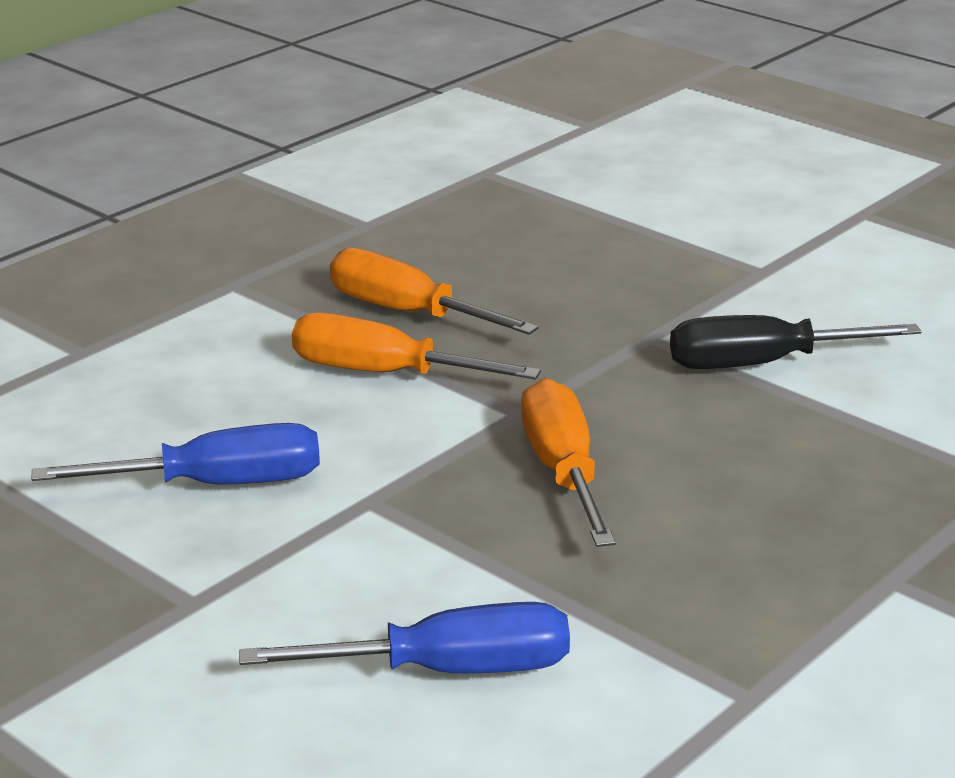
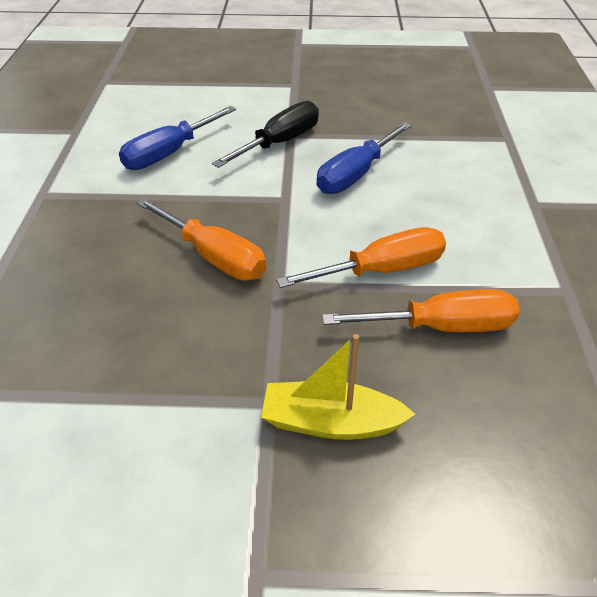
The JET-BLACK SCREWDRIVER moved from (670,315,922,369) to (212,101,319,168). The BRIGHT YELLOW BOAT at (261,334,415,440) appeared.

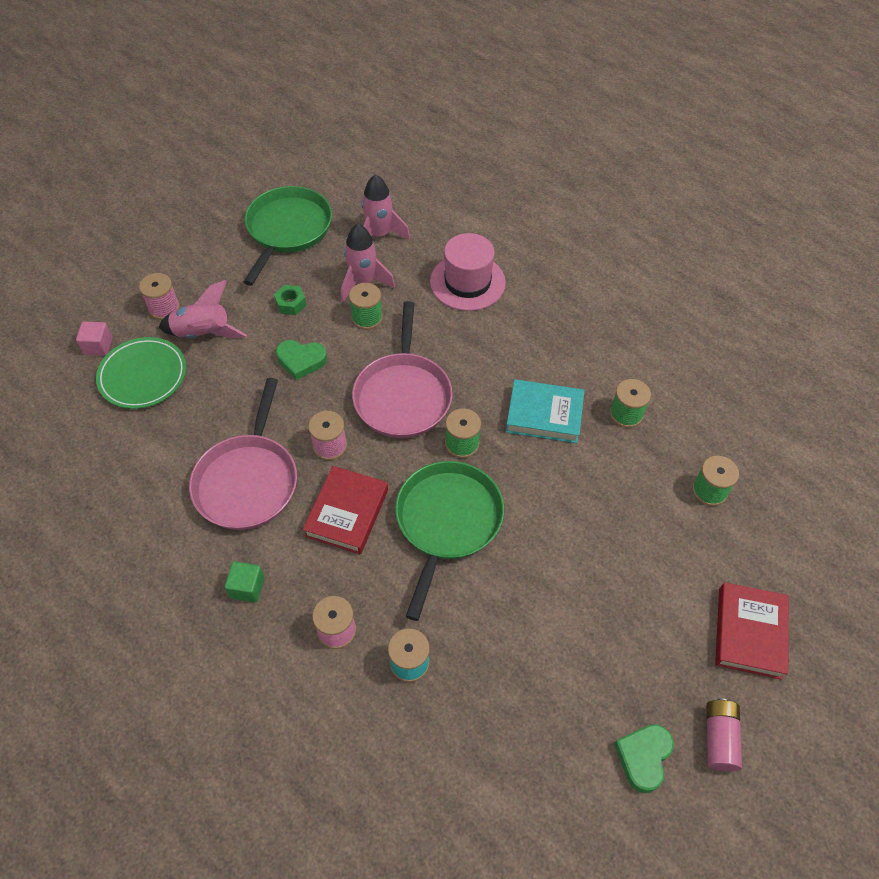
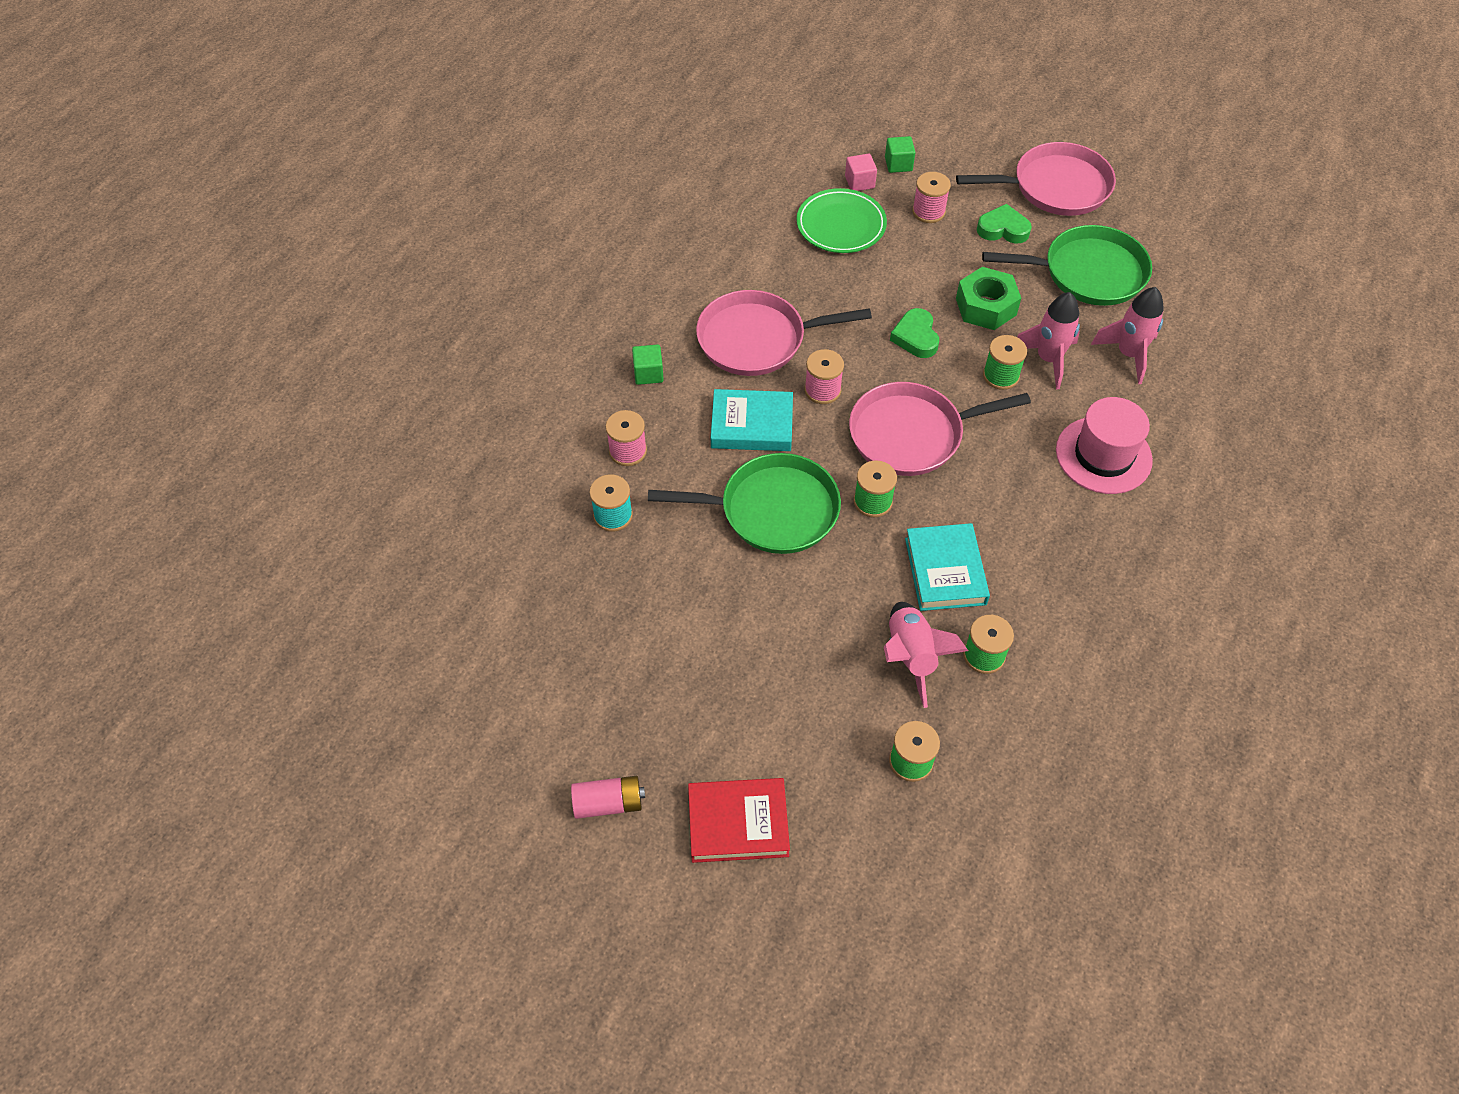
The PINK ROCKET moved from (159,280,247,338) to (884,602,968,708). The EMERALD HEXAGON NUT at (274,285,307,315) changed to 1.75 times the size. The SCARLET HARDBACK at (303,466,388,555) became the TEAL HARDBACK at (711,389,793,451). The EMERALD HEART SHAPE moved from (614,724,674,793) to (977,204,1032,244). The EMERALD CUBE at (885,136,915,173) appeared. The PINK SKILLET at (956,142,1116,216) appeared.

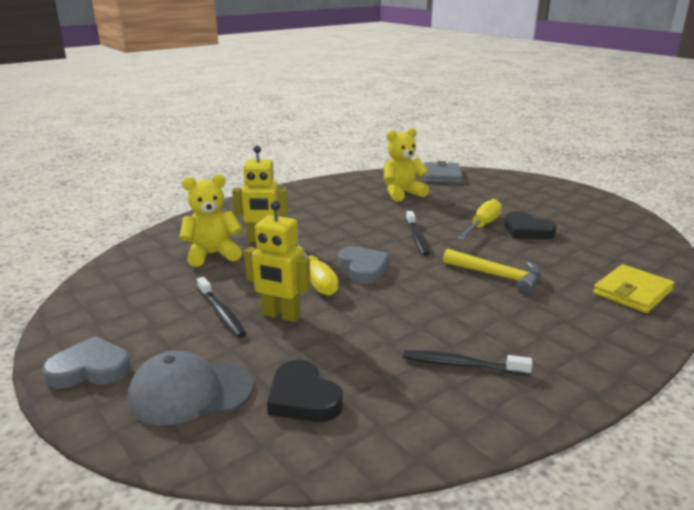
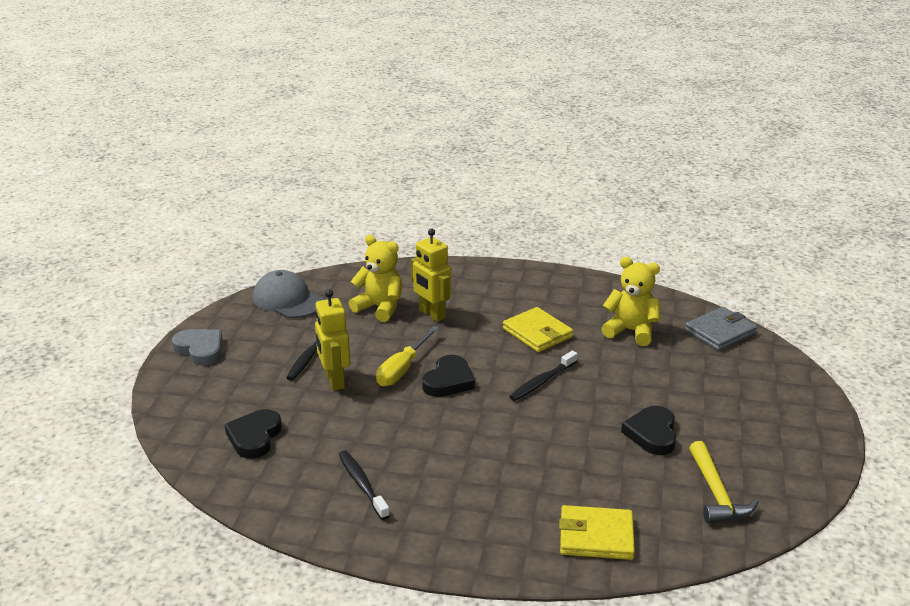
The ASH-GREY PEAKED CAP moved from (128,351,254,426) to (253,270,324,318). The ASH-GREY HEART SHAPE at (338,246,390,284) became the JET-BLACK HEART SHAPE at (422,355,475,397). The BRIGHT YELLOW HAMMER moved from (443,249,541,295) to (689,441,759,524). The BRIGHT YELLOW SCREWDRIVER at (457,199,502,240) disappeared. The BRIGHT YELLOW WALLET at (503,307,573,352) appeared.

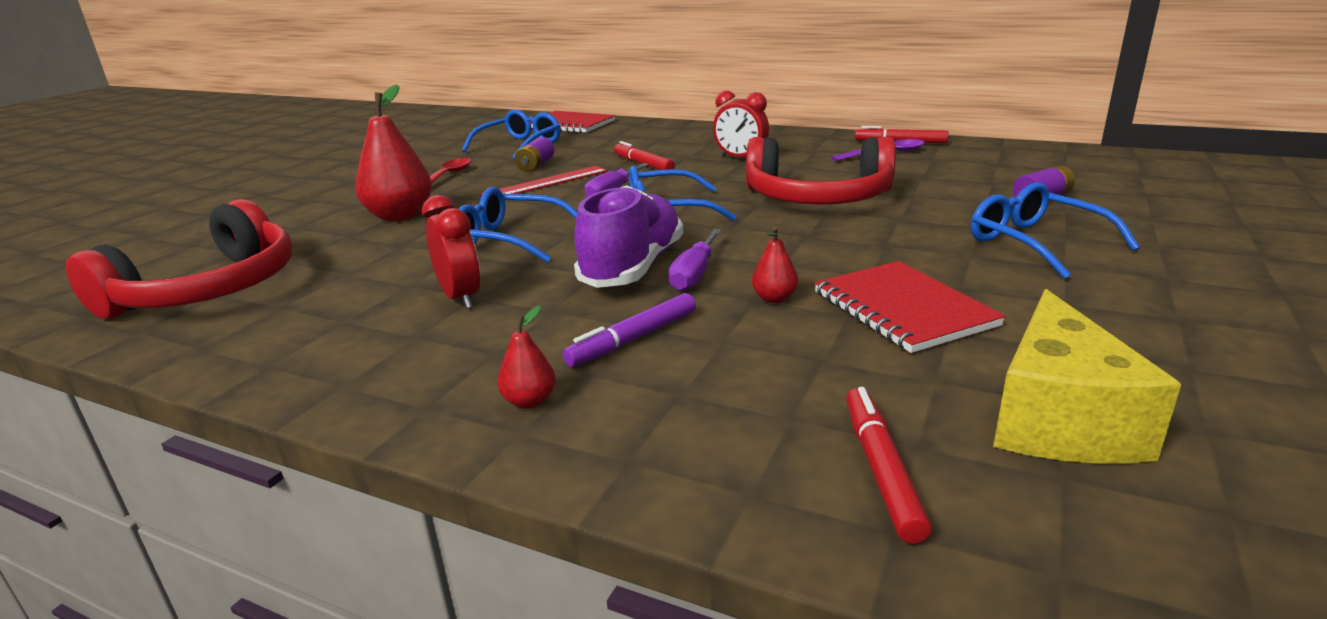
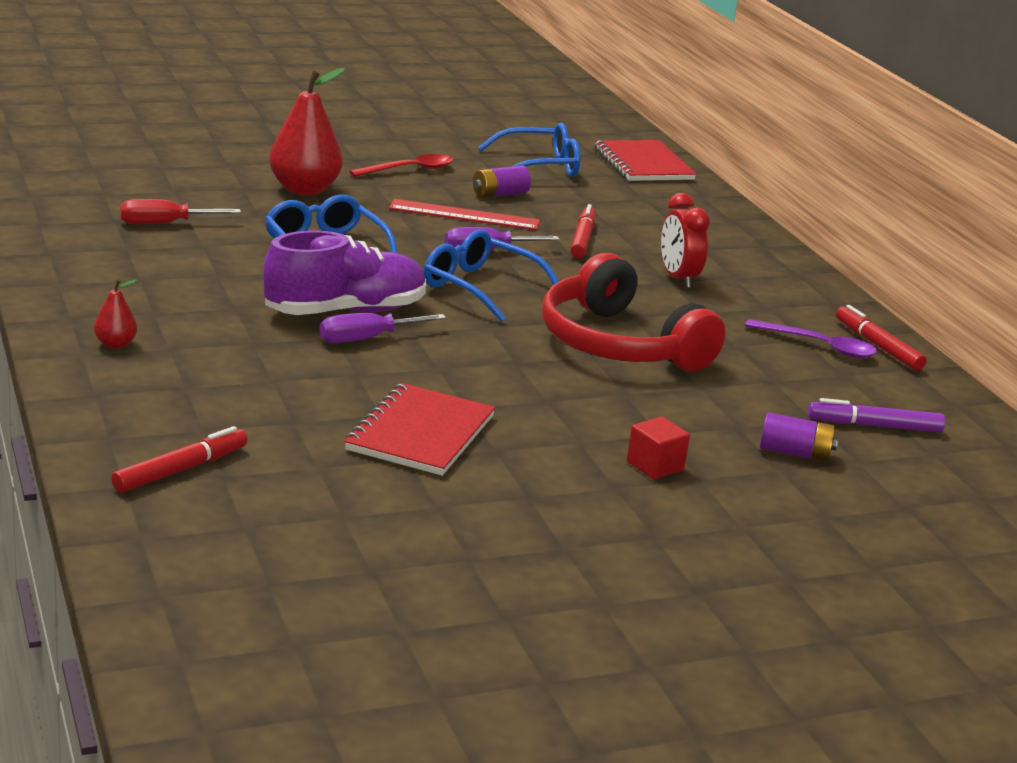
The SCARLET OVER-EAR HEADPHONES at (66,199,292,319) disappeared. The SCARLET CLOCK at (422,195,480,309) disappeared. The VIOLET FELT PEN moved from (562,293,696,367) to (808,398,945,433). The SCARLET PEAR FRUIT at (752,227,798,303) disappeared. The COBALT GLASSES at (971,183,1140,279) was replaced by the SCARLET CUBE at (627,416,690,479). The BRIGHT YELLOW CHEESE at (993,289,1181,464) disappeared. The SCARLET SCREWDRIVER at (120,199,241,224) appeared.

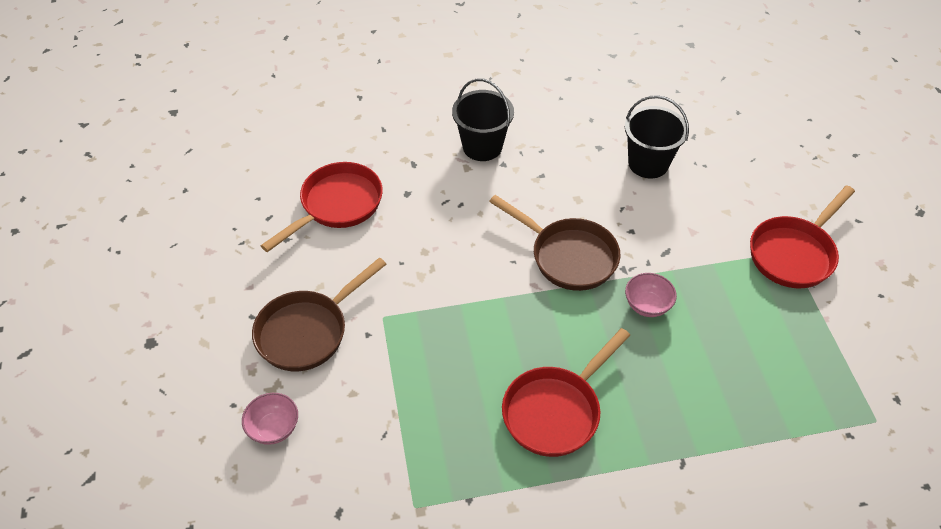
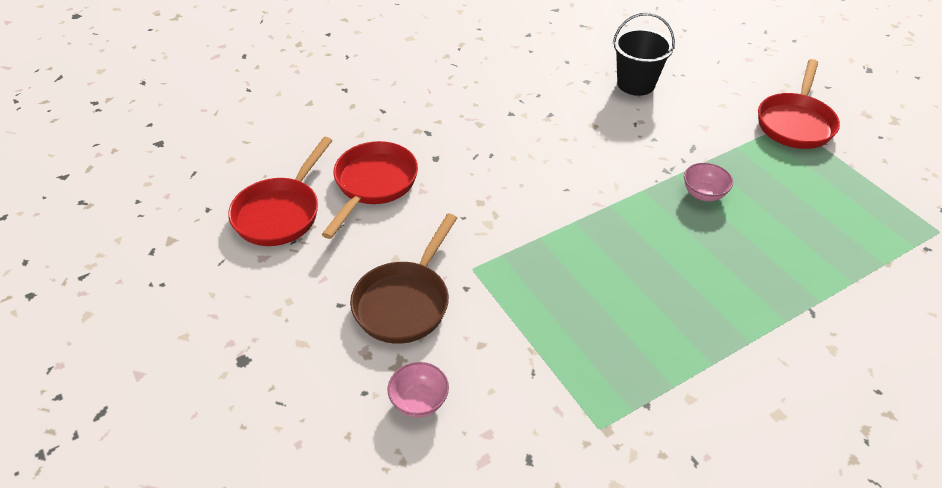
The JET-BLACK PAIL at (452,78,514,161) disappeared. The DARK BROWN SKILLET at (489,195,621,291) disappeared. The SCARLET SKILLET moved from (502,328,631,457) to (228,137,333,246).

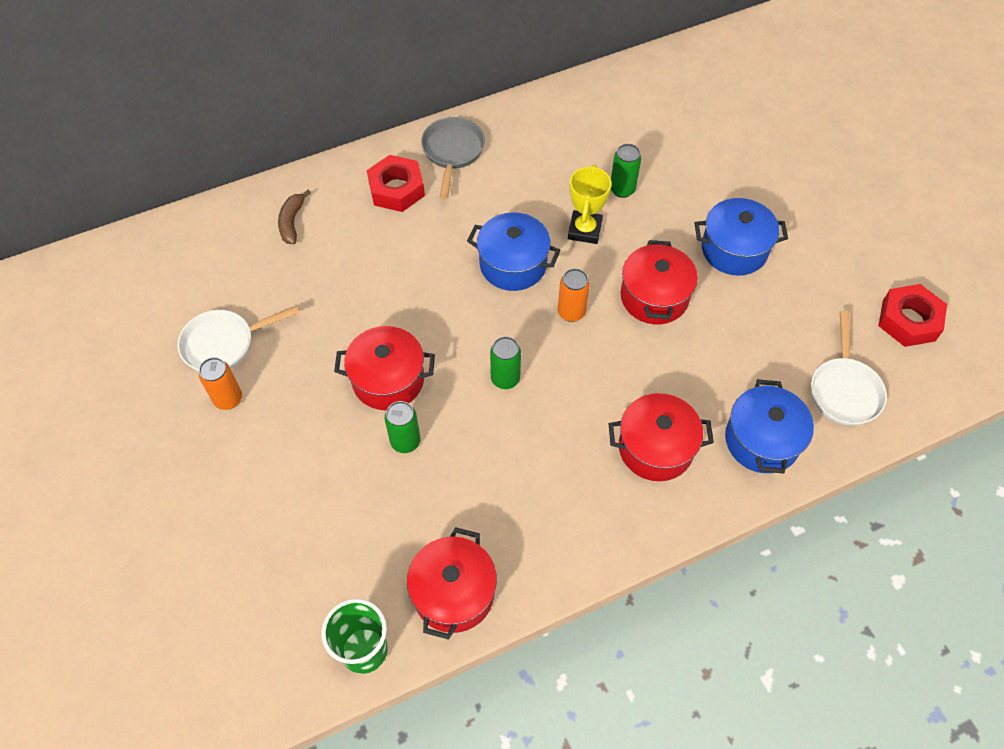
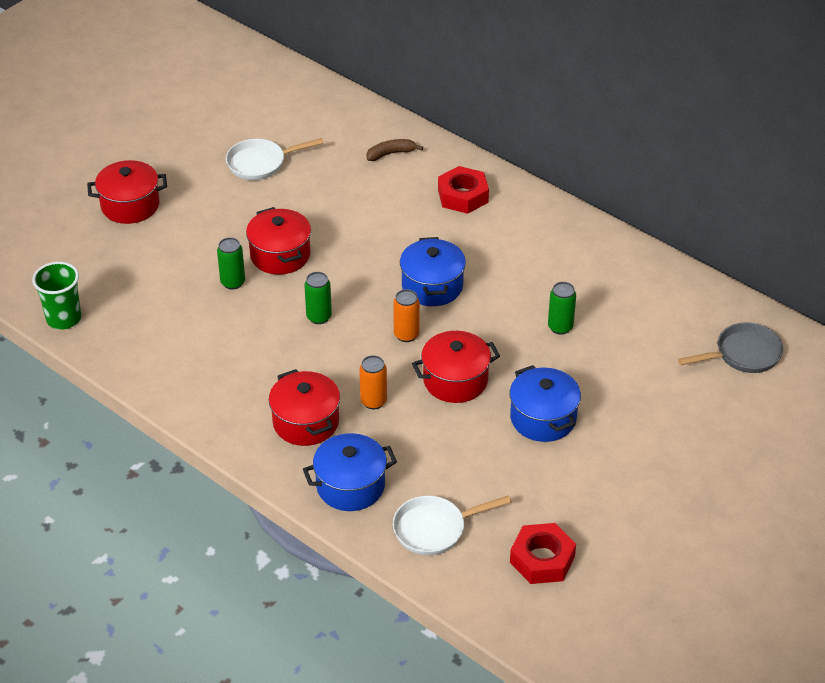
The PURE WHITE SKILLET at (178,306,300,371) turned 60 degrees counterclockwise. The ORANGE CAN moved from (199,357,242,410) to (359,355,387,410). The SCARLET COOKING POT moved from (407,527,497,640) to (87,160,167,224). The ASH-GREY SKILLET moved from (421,117,485,200) to (678,322,783,373). The BRIGHT YELLOW PRIZE CUP at (568,164,612,244) disappeared.

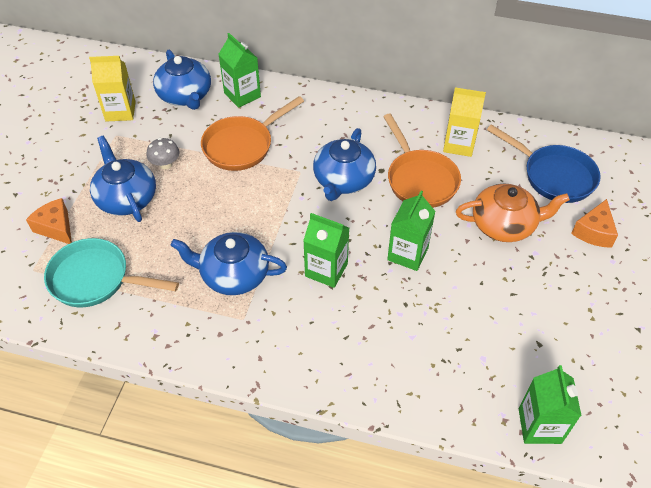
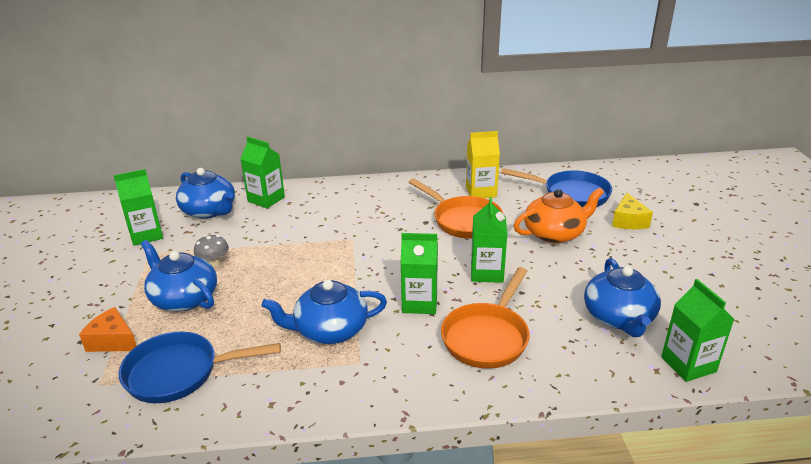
The TEAL SKILLET at (44,238,179,307) became the COBALT SKILLET at (119,332,281,403). The BRIGHT YELLOW JUICE CARTON at (89,56,136,122) became the EMERALD JUICE CARTON at (114,169,163,246). The ORANGE SKILLET moved from (201,96,304,171) to (441,267,530,369). The COBALT TEAPOT moved from (313,128,376,201) to (584,258,661,337). The ORANGE CHEESE at (571,199,618,248) became the BRIGHT YELLOW CHEESE at (612,193,653,229).

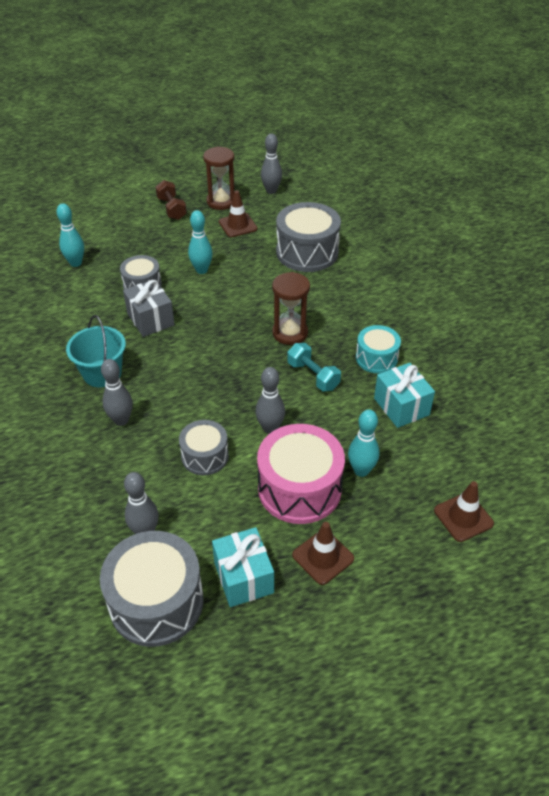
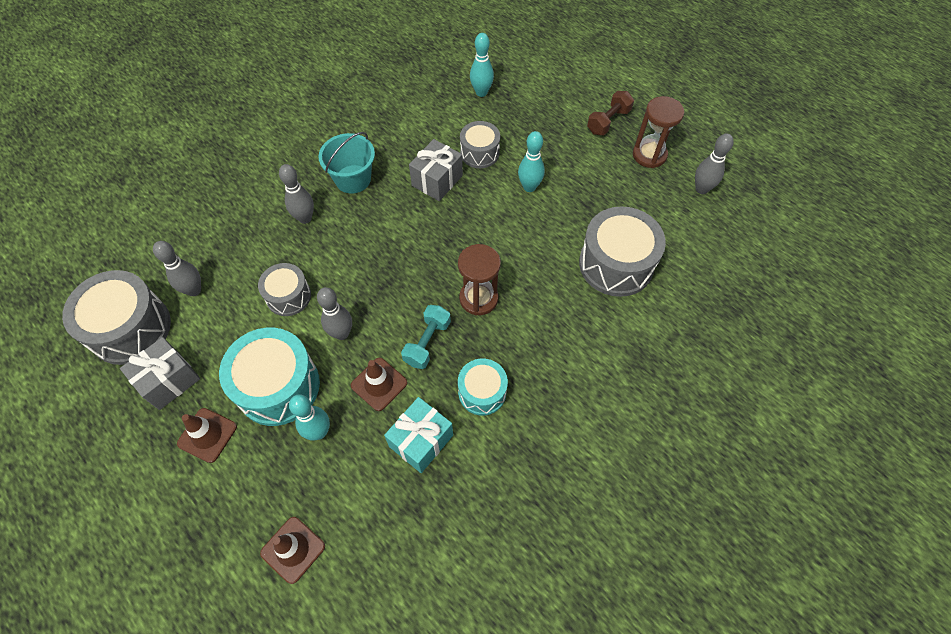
The TEAL WRAPPED GIFT at (212,527,274,607) became the ASH-GREY WRAPPED GIFT at (120,337,200,410). The DARK BROWN SAFETY CONE moved from (219,190,257,237) to (351,358,407,411). The PINK DRUM at (257,424,345,524) became the TEAL DRUM at (219,328,320,426).

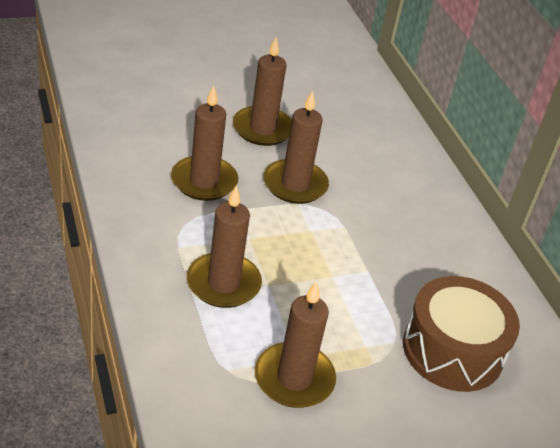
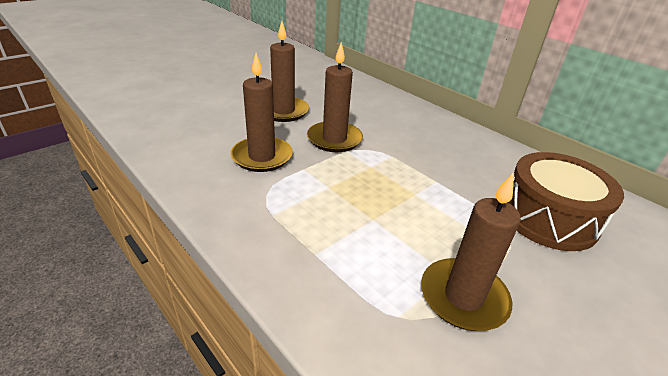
The DARK BROWN CANDLE at (187,185,262,308) disappeared.

